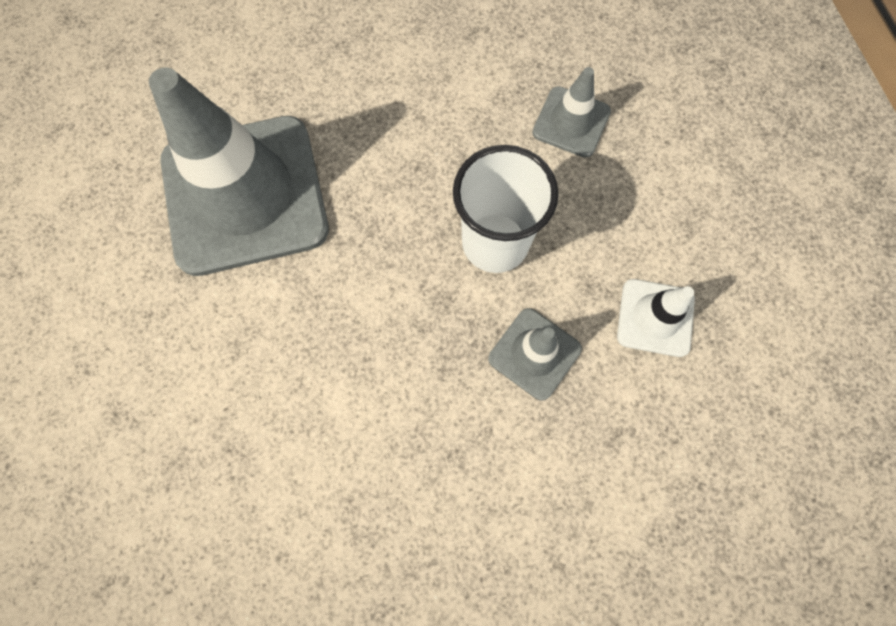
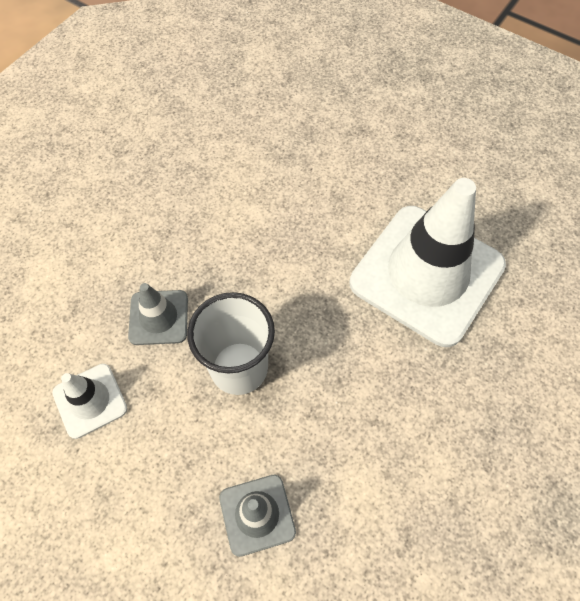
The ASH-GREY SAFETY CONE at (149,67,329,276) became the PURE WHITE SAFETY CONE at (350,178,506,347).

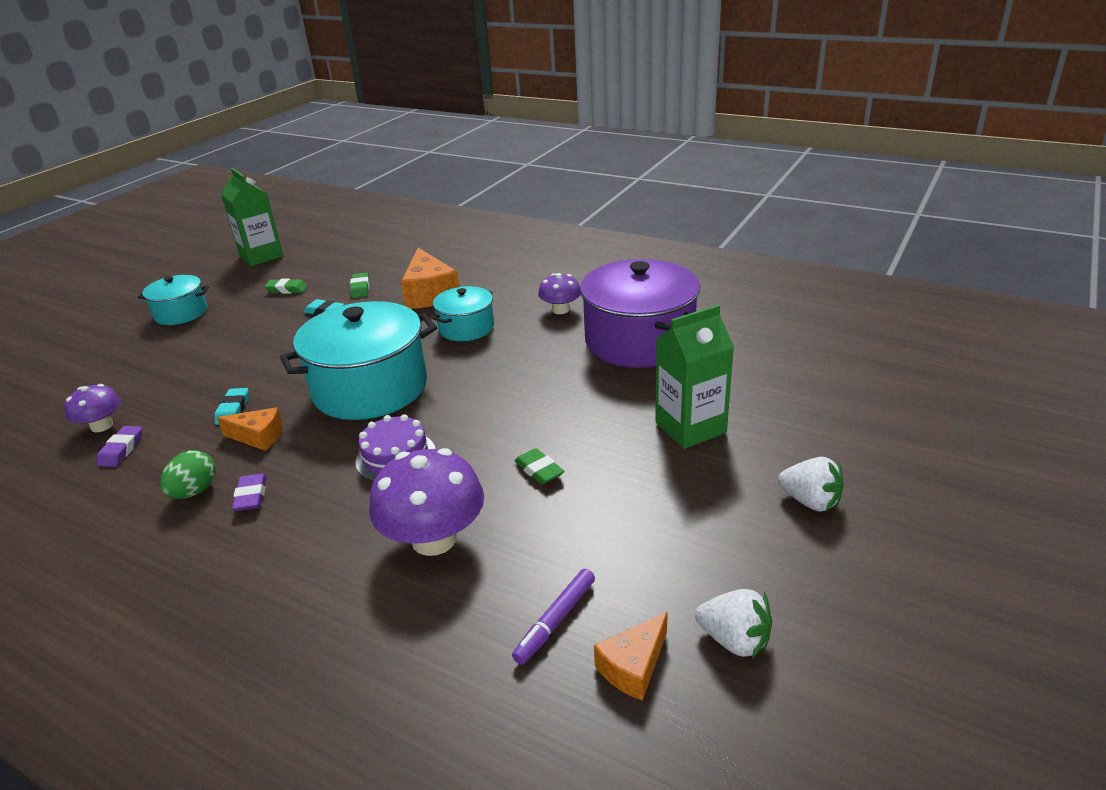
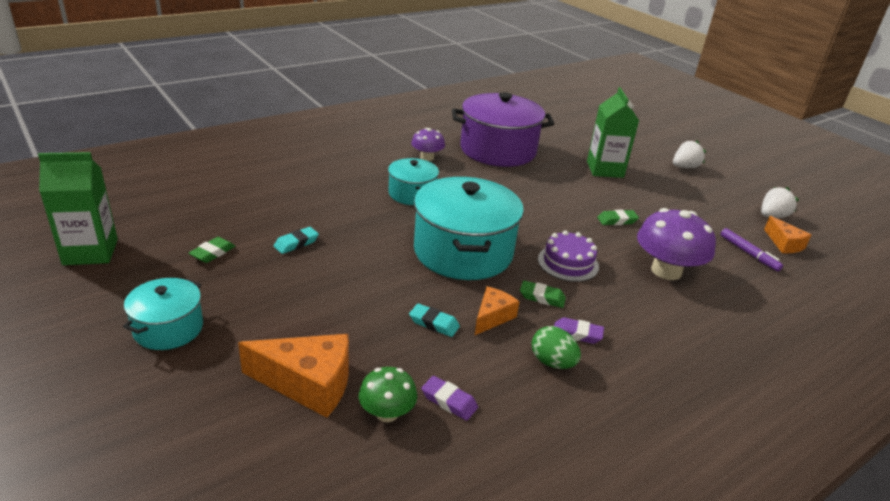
The VIOLET TOADSTOOL at (64,384,121,432) became the EMERALD TOADSTOOL at (359,367,417,422). The EMERALD PENCIL ERASER moved from (350,273,369,298) to (520,281,566,308). The ORANGE CHEESE moved from (401,248,459,309) to (238,334,349,418).

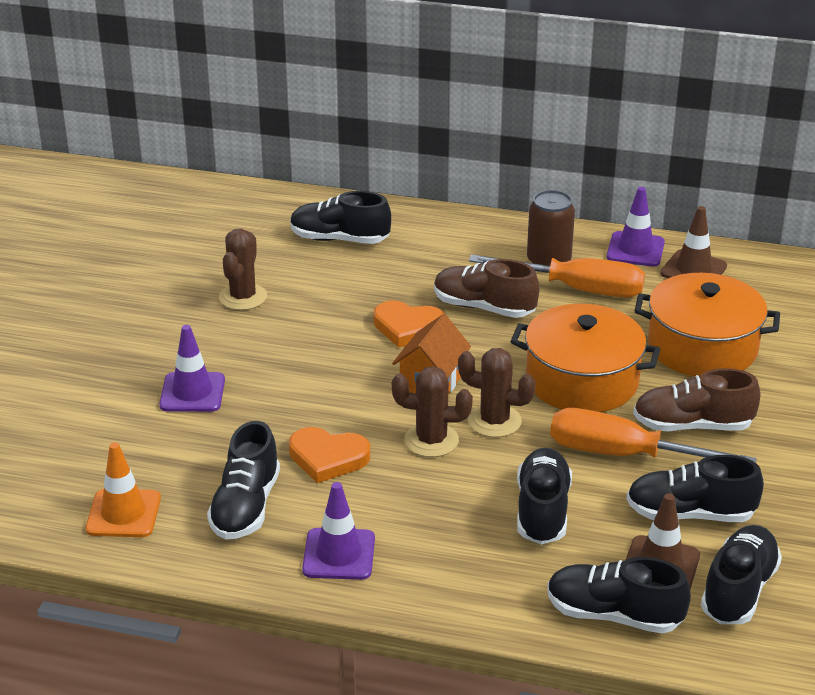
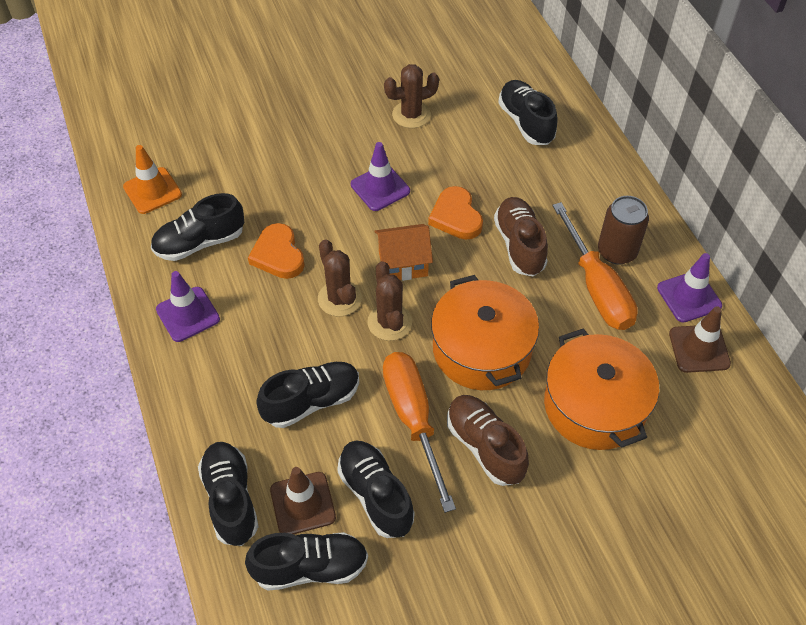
The VIOLET SAFETY CONE moved from (159,325,225,412) to (351,142,410,211).

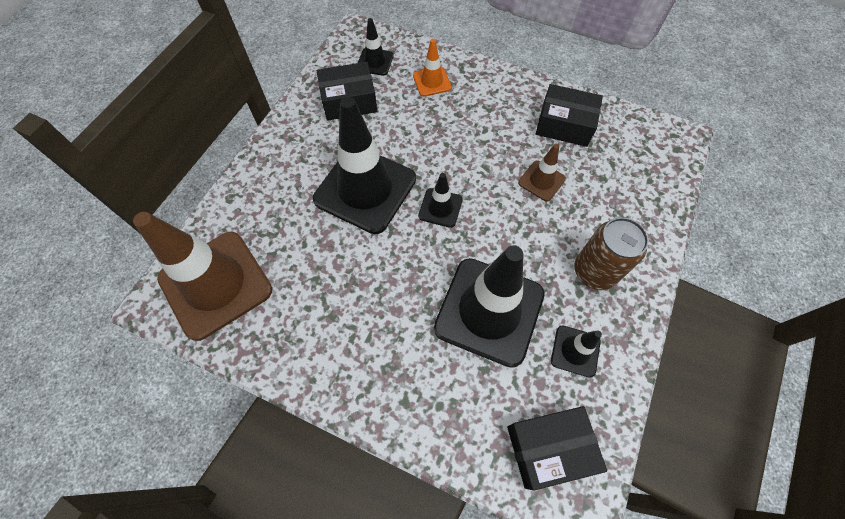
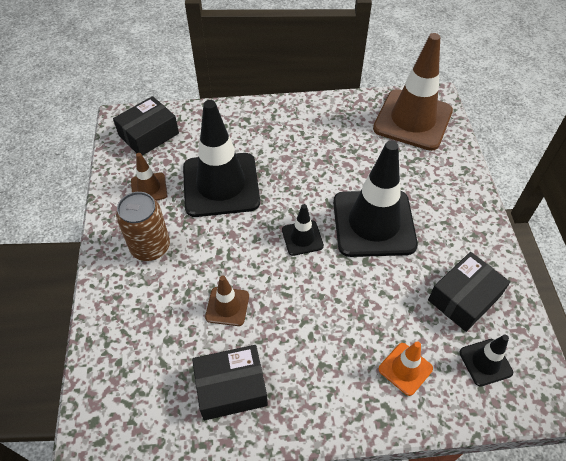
The JET-BLACK SAFETY CONE at (551,325,602,378) became the DARK BROWN SAFETY CONE at (131,153,167,200).

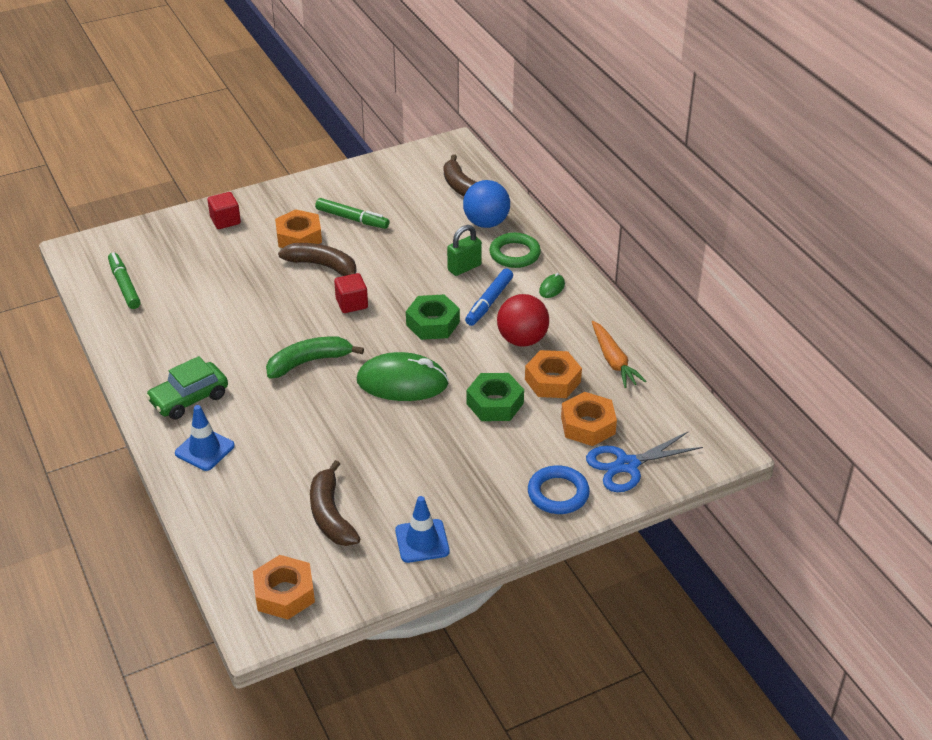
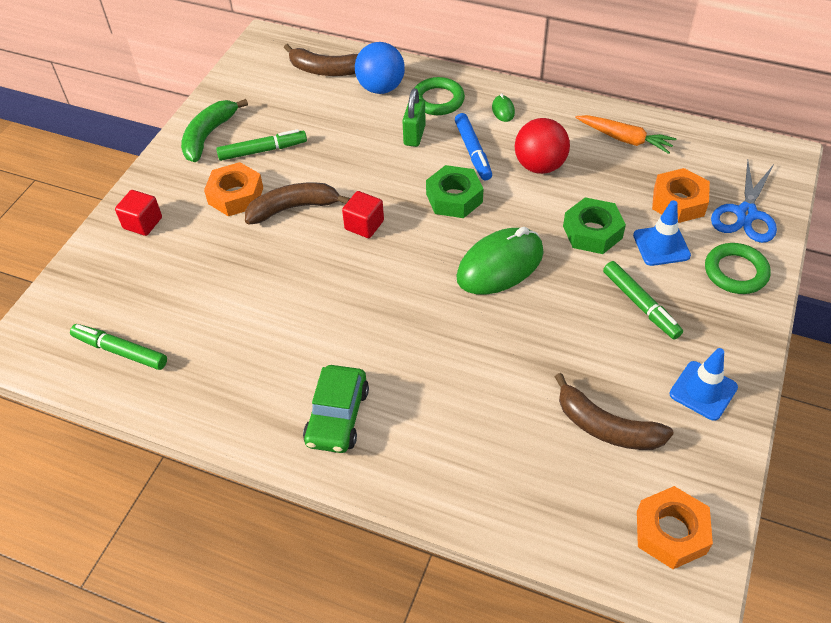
The COBALT SAFETY CONE moved from (175,405,235,471) to (633,200,691,266). The EMERALD BANANA FRUIT moved from (266,337,364,379) to (181,99,248,162). The ORANGE HEXAGON NUT at (525,350,582,398) disappeared. The COBALT HOOP at (528,465,590,514) became the EMERALD HOOP at (705,243,771,294). The EMERALD FELT PEN at (603,261,683,340) appeared.

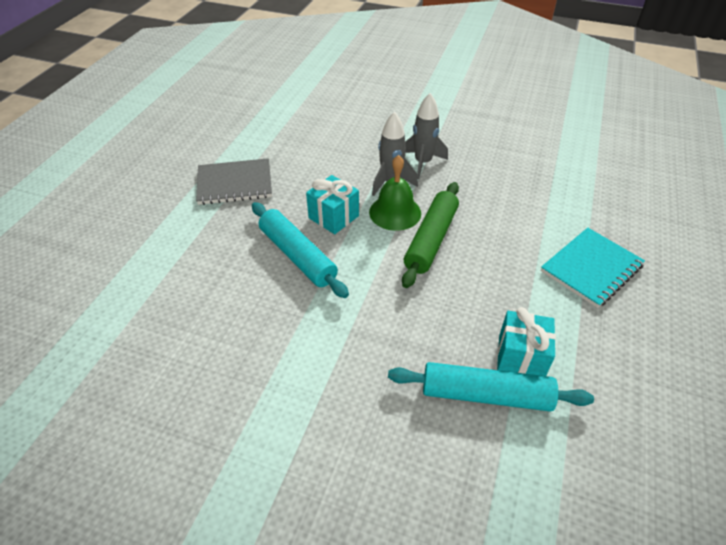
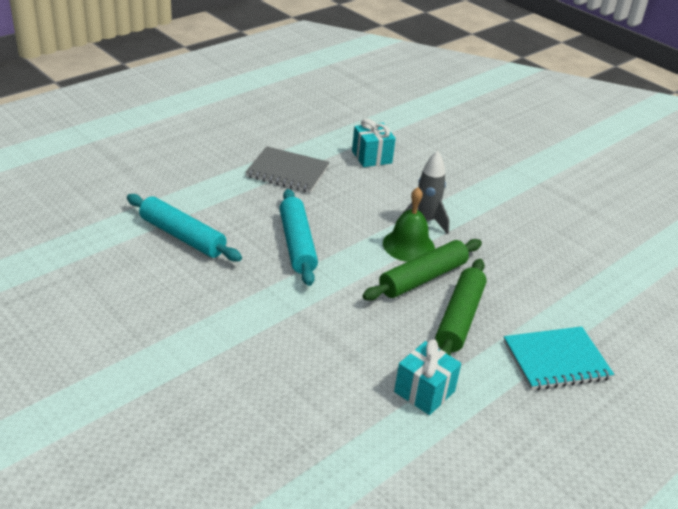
The TEAL WRAPPED GIFT moved from (306,175,359,234) to (352,118,396,167). The TEAL ROLLING PIN moved from (388,362,594,412) to (127,194,242,262). The ASH-GREY ROCKET at (405,93,448,179) disappeared. The EMERALD ROLLING PIN at (435,259,487,356) appeared.

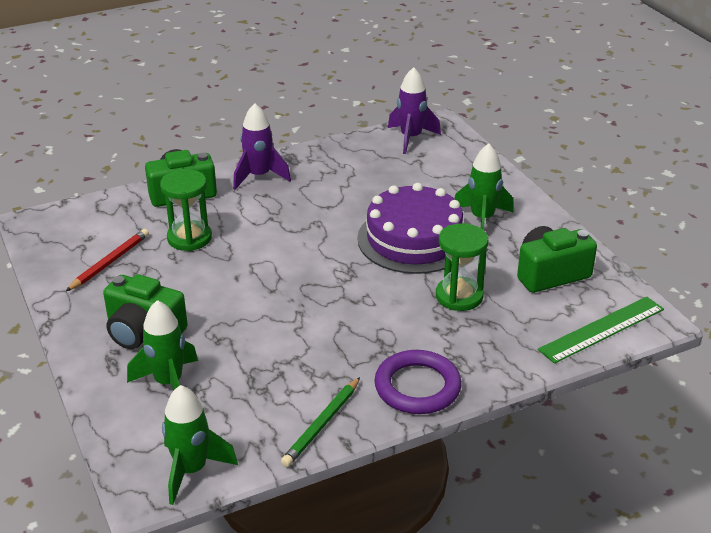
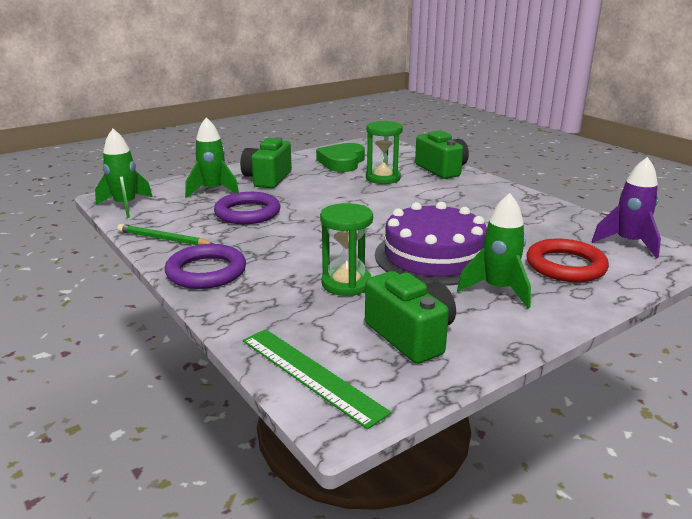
The SCARLET LEAD PENCIL at (65,229,149,292) was replaced by the EMERALD HEART SHAPE at (316,143,365,172). The VIOLET ROCKET at (233,103,291,190) disappeared. The VIOLET HOOP at (214,192,281,224) appeared. The SCARLET HOOP at (527,238,609,282) appeared.

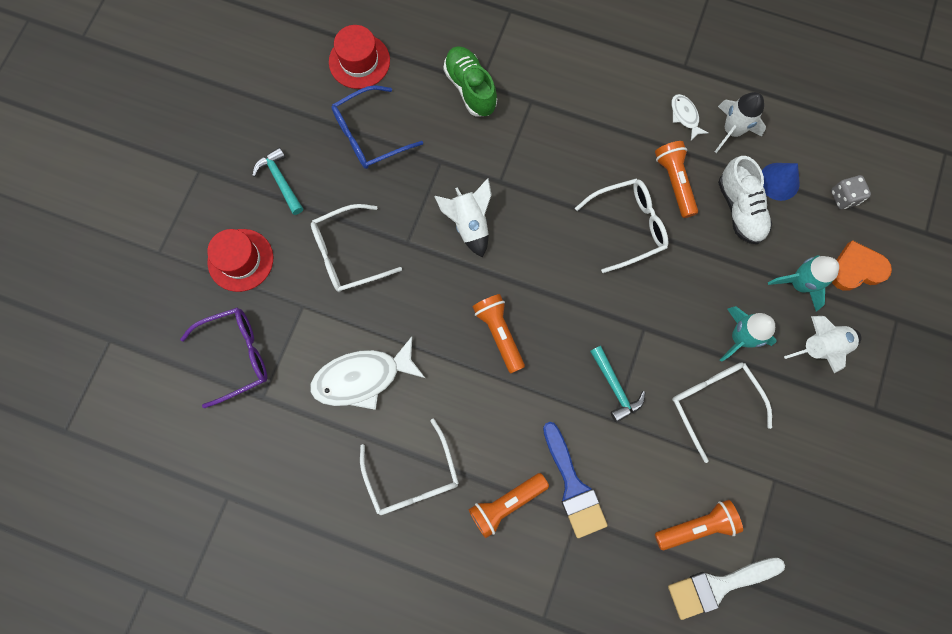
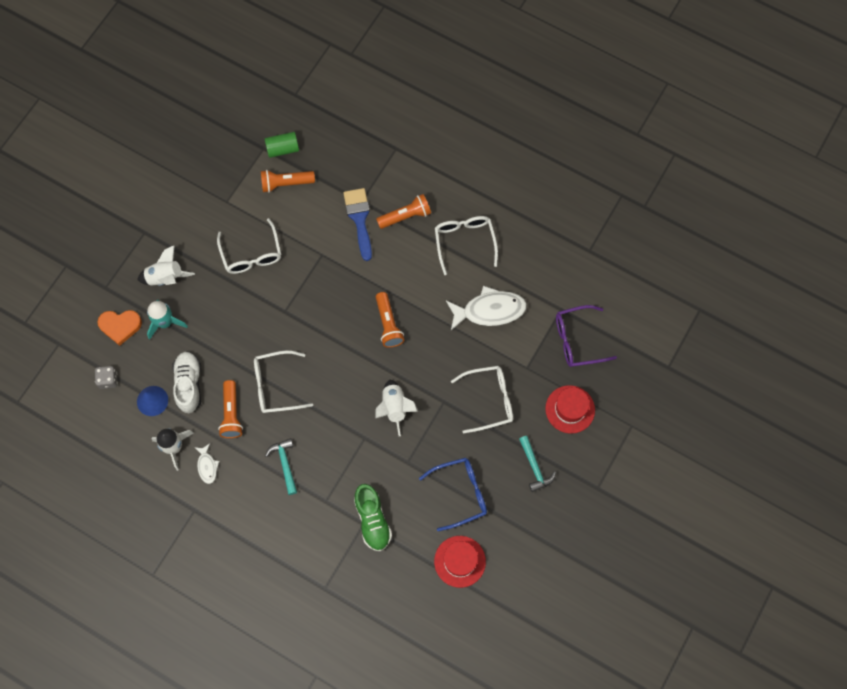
The TEAL HAMMER moved from (590,346,646,423) to (265,438,297,495). The PURE WHITE PAINTBRUSH at (668,558,785,620) was replaced by the EMERALD CYLINDER SHAPE at (265,132,299,158). The TEAL ROCKET at (720,306,777,362) disappeared.

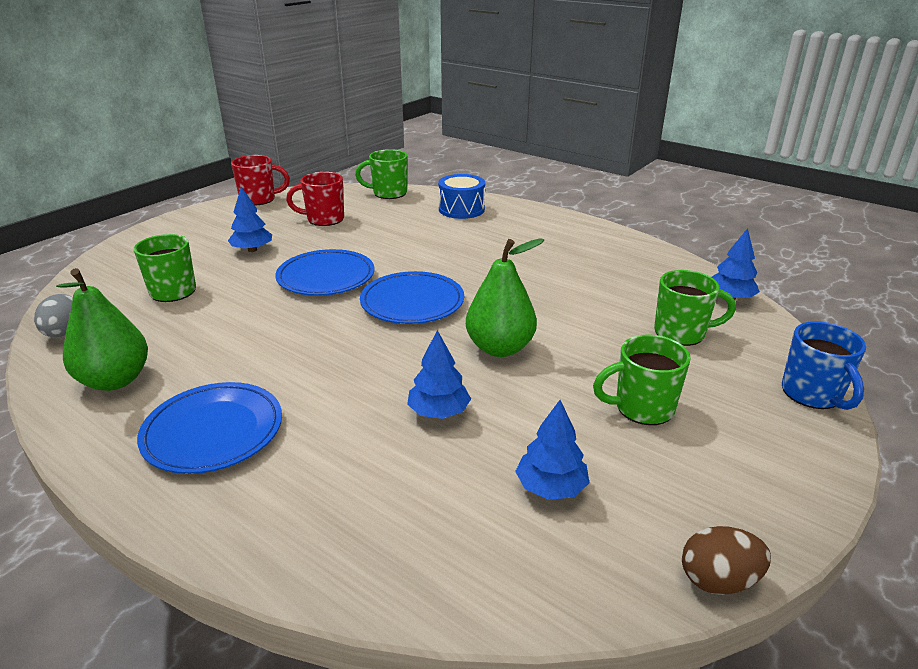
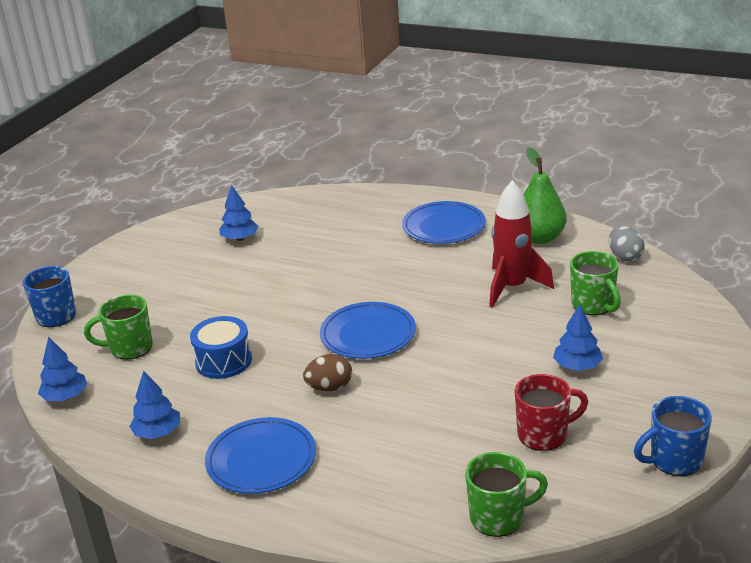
The SCARLET TEA MUG at (231,155,290,206) became the COBALT TEA MUG at (634,396,712,476). The COBALT PLATE moved from (275,249,375,296) to (205,417,316,494). The COBALT TOY TREE moved from (407,330,471,419) to (129,370,180,439). The COBALT DRUM moved from (438,174,485,219) to (190,316,252,379). The EMERALD PEAR FRUIT at (466,238,544,357) disappeared. The EMERALD TEA MUG at (593,334,691,425) disappeared. The DARK BROWN TOY EGG moved from (682,526,771,595) to (303,354,352,391). The SCARLET ROCKET at (489,180,554,308) appeared.

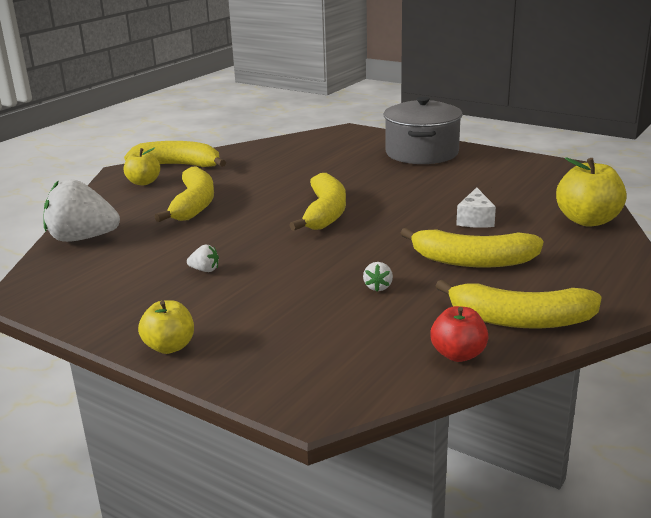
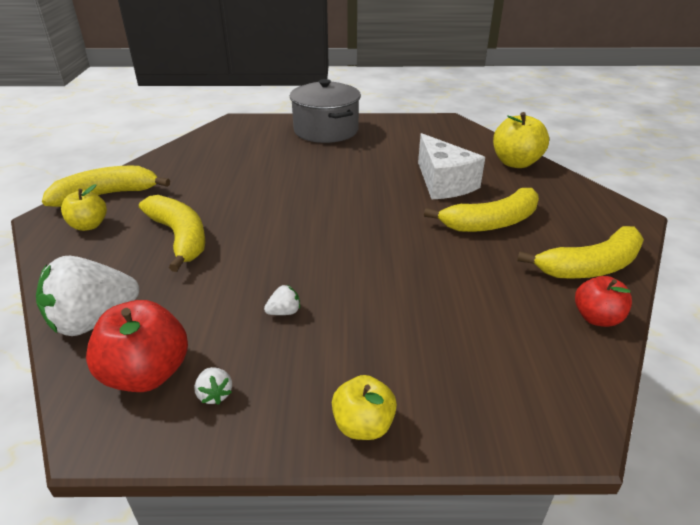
The BRIGHT YELLOW BANANA FRUIT at (289,173,346,231) disappeared. The PURE WHITE BERRY moved from (363,262,393,291) to (194,367,232,405). The PURE WHITE CHEESE at (456,187,496,228) changed to 1.75 times the size. The SCARLET APPLE at (86,300,188,392) appeared.

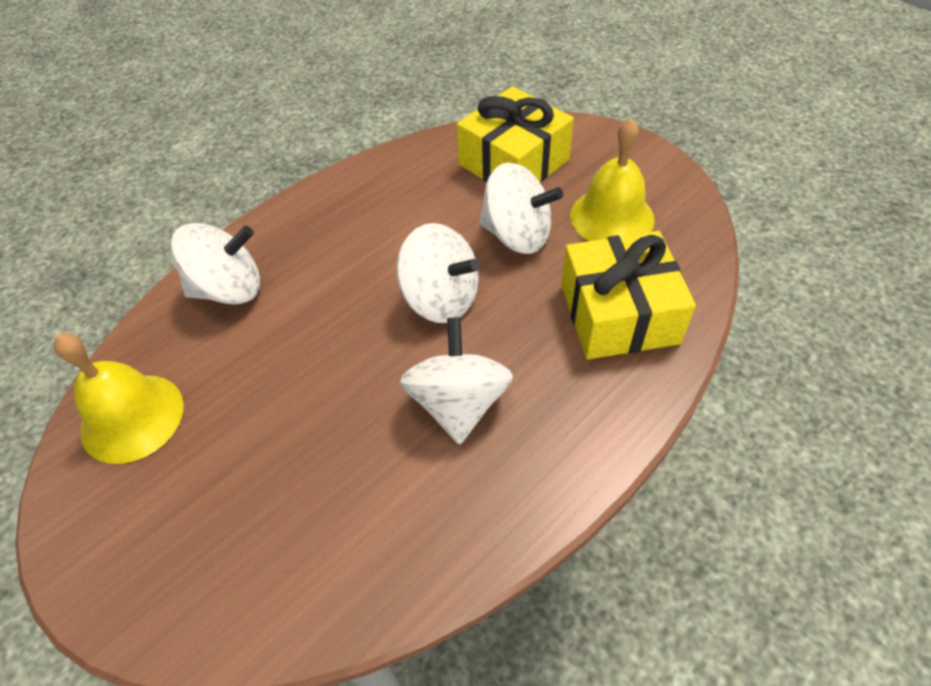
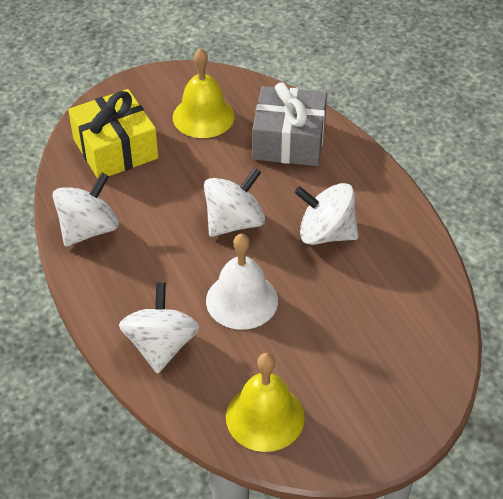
The PURE WHITE TOY TOP moved from (479,163,563,254) to (52,172,119,247). The BRIGHT YELLOW WRAPPED GIFT at (561,231,696,360) became the ASH-GREY WRAPPED GIFT at (252,82,327,166). The PURE WHITE BELL at (206,234,278,330) appeared.

